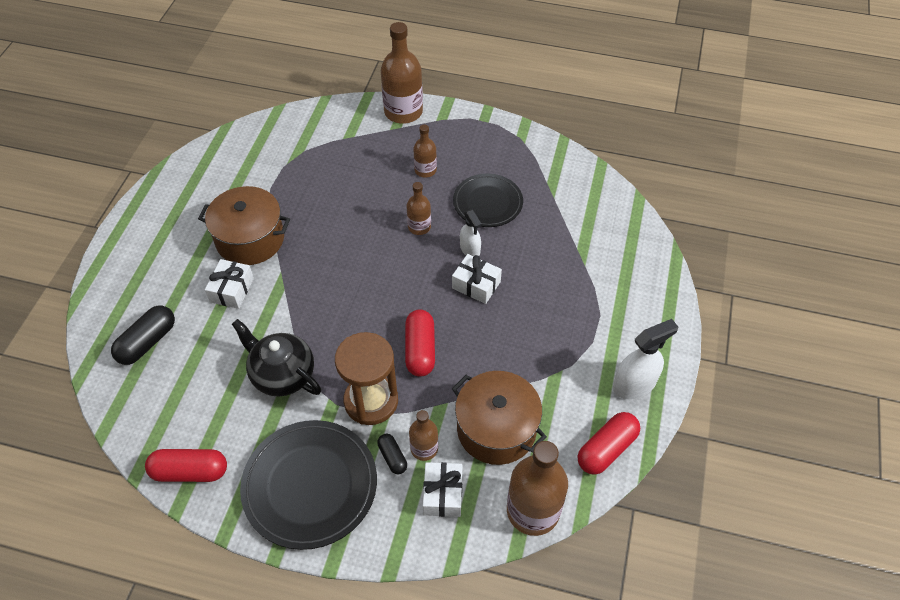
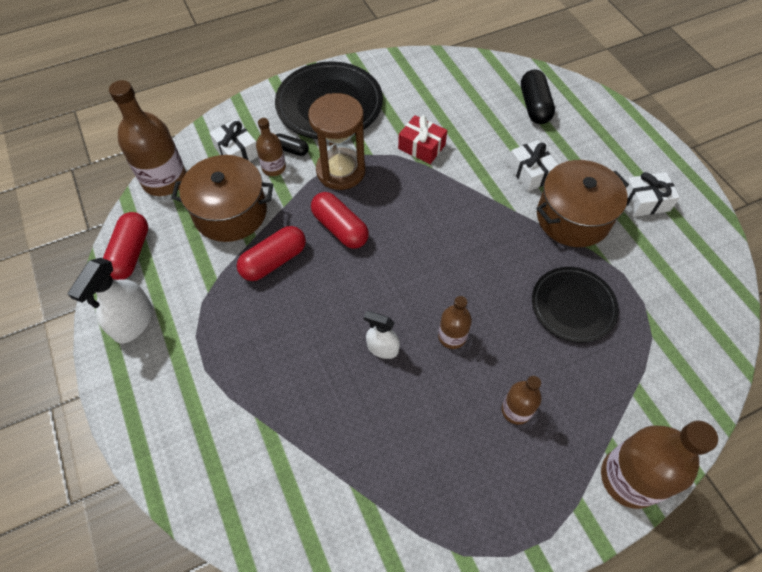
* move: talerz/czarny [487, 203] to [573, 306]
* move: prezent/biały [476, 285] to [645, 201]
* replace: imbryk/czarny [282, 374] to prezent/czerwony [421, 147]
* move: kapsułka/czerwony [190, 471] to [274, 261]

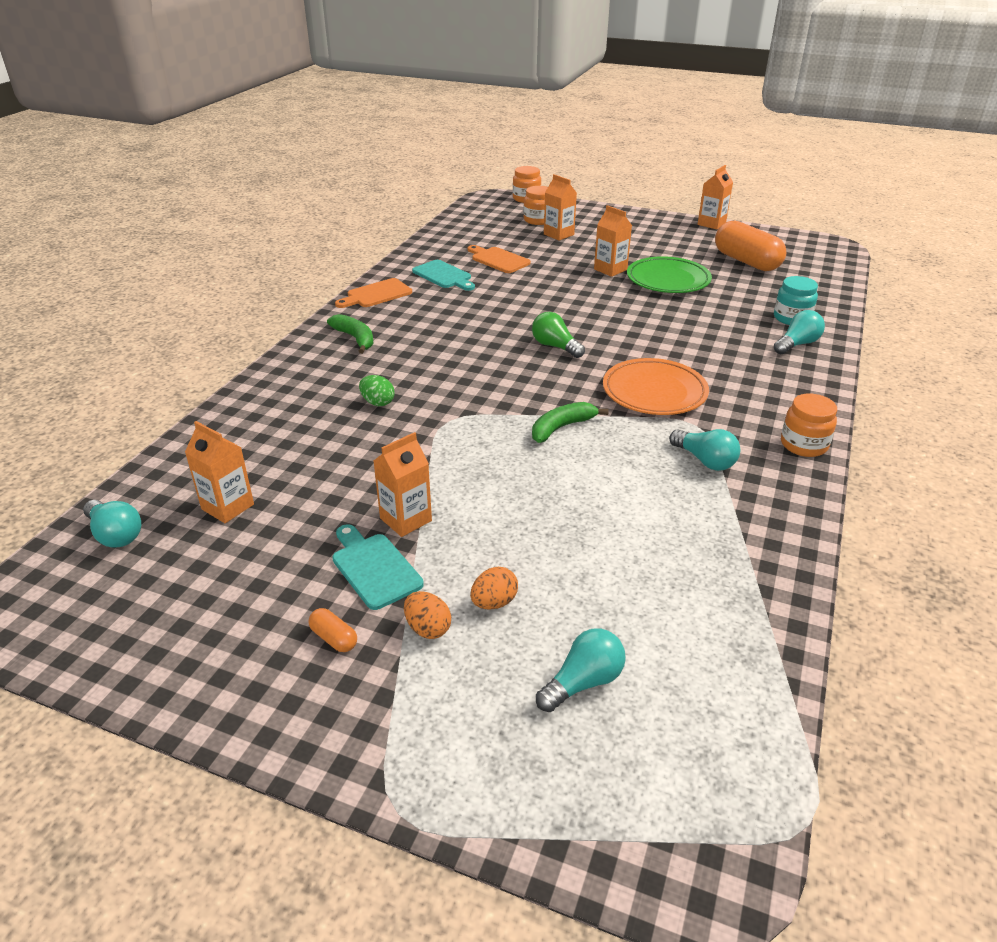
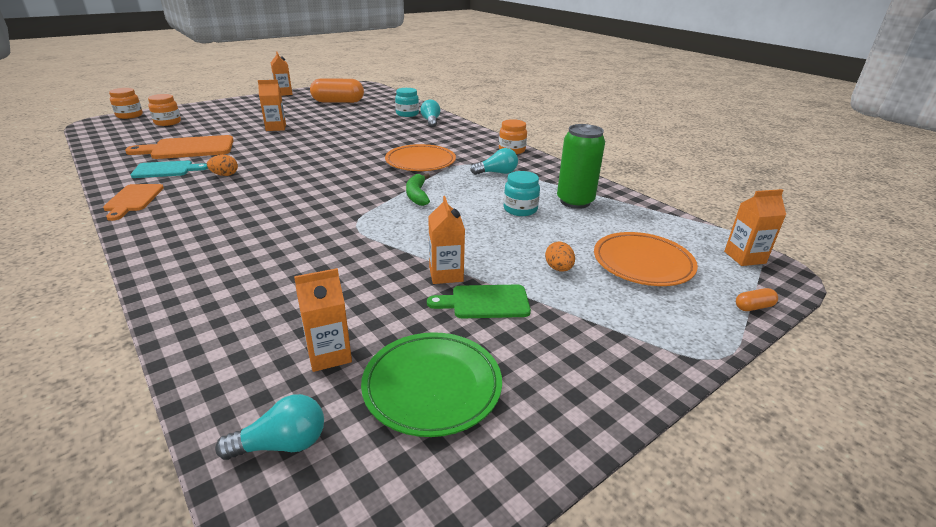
* move: karton mleka/pomarańczowy [558, 234] to [744, 257]
* resize: deska do krojenia/pomarańczowy [498, 260] = [188, 148] x1.56
* move: talerz/zielony [668, 280] to [432, 386]
* delete: żarówka/zielony [555, 346]
* delete: banan/zielony [355, 339]
* delete: jajko/zielony [377, 402]
* recolor: deska do krojenia/turkusowy [374, 568] to deska do krojenia/zielony [485, 302]
* move: jajko/pomarańczowy [428, 628] to [225, 175]
* move: kapsułka/pomarańczowy [334, 638] to [753, 307]
* replace: żarówka/turkusowy [583, 682] to talerz/pomarańczowy [642, 263]
* insert: puszka/zielony [575, 201]
* insert: słoik/turkusowy [520, 209]

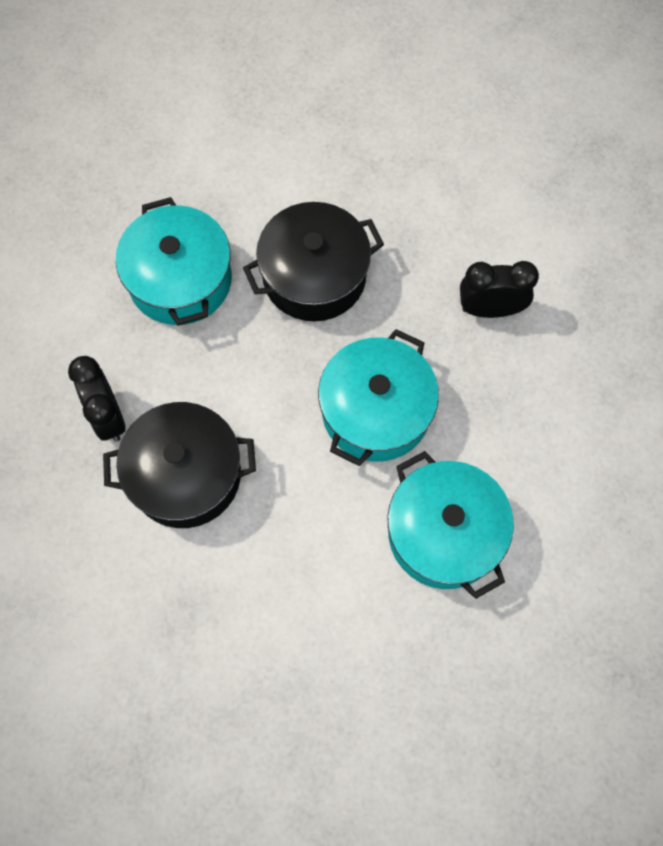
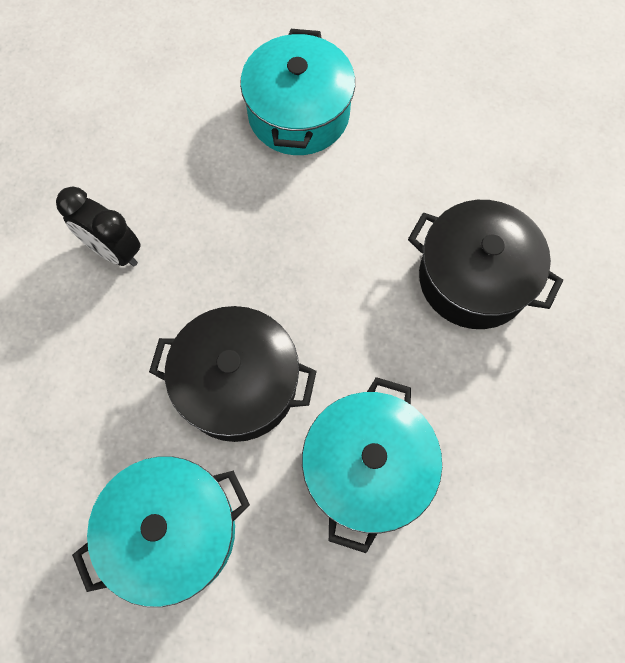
* move: garnek/turkusowy [376, 411] to [172, 532]
* delete: budzik/czarny [108, 416]

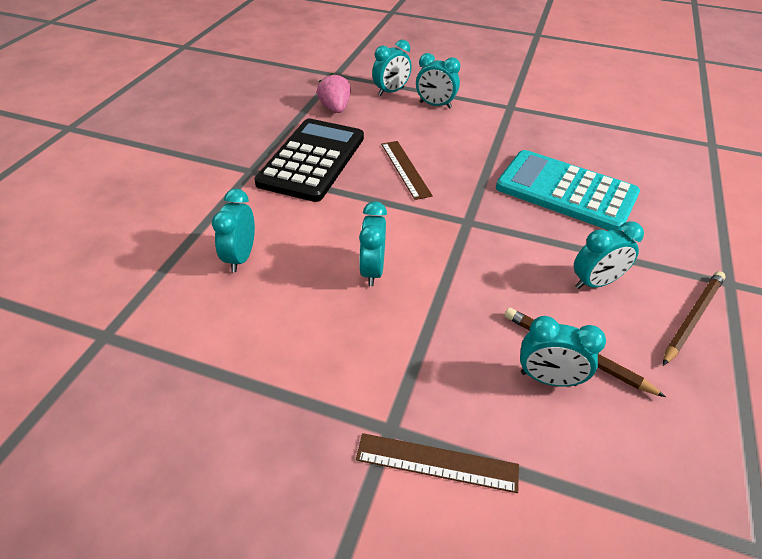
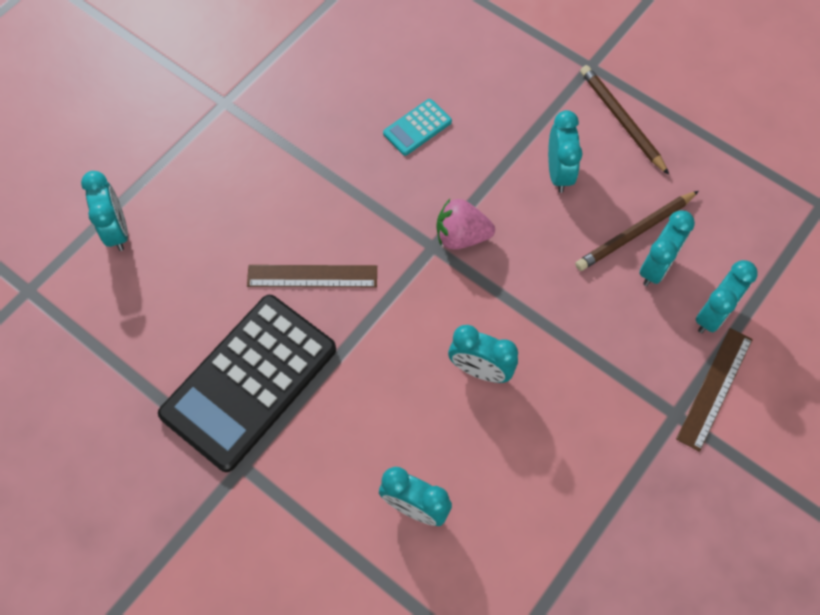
* move: budzik/turkusowy [435, 105] to [712, 315]
* move: truskawka/różowy [335, 108] to [461, 236]
* rotate: kalkulator/czarny [312, 160] = [249, 382] 90 degrees counterclockwise
* resize: kalkulator/turkusowy [566, 191] = [417, 127] x0.43

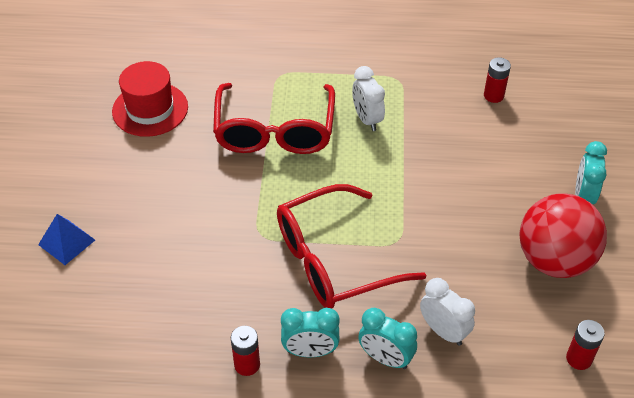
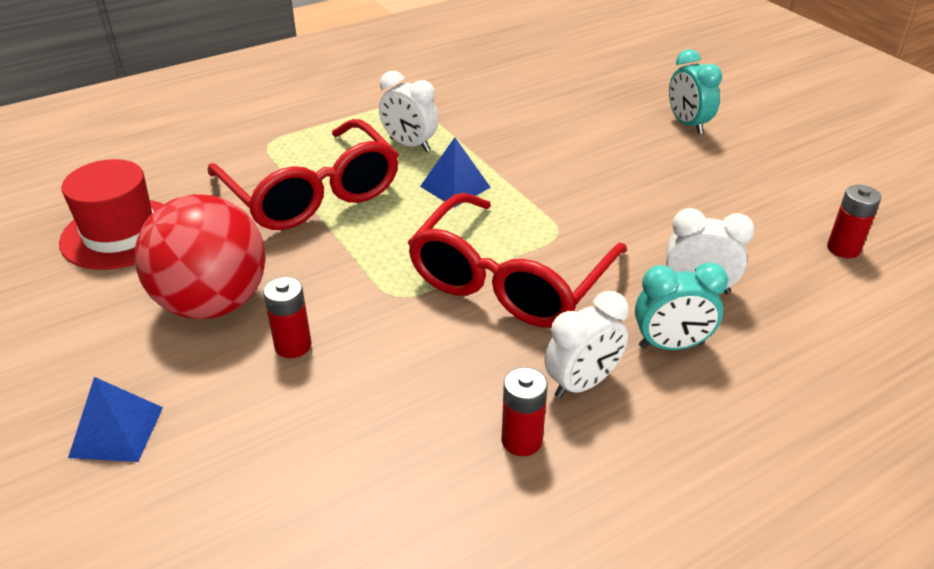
* move: bateria/czerwony [493, 96] to [293, 345]
* move: piłka/czerwony [554, 260] to [213, 303]
* recolor: budzik/turkusowy [310, 351] to budzik/biały [582, 383]
* insert: piramida/niebieski [455, 186]

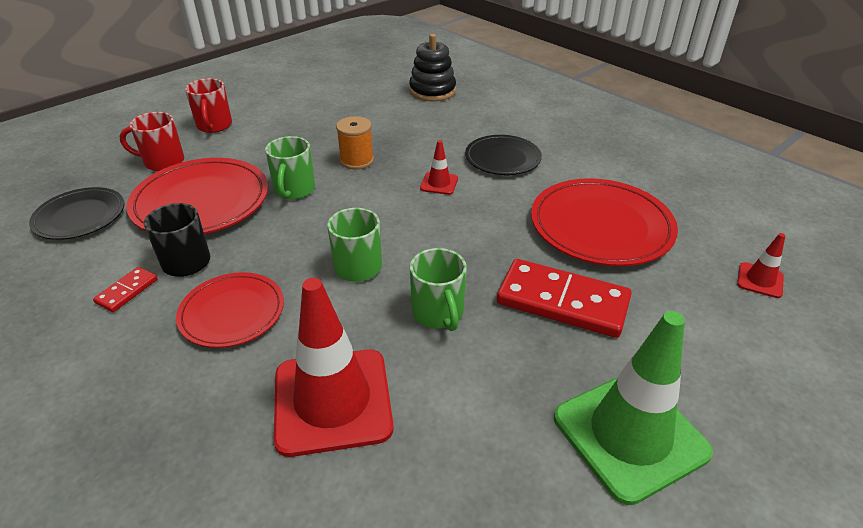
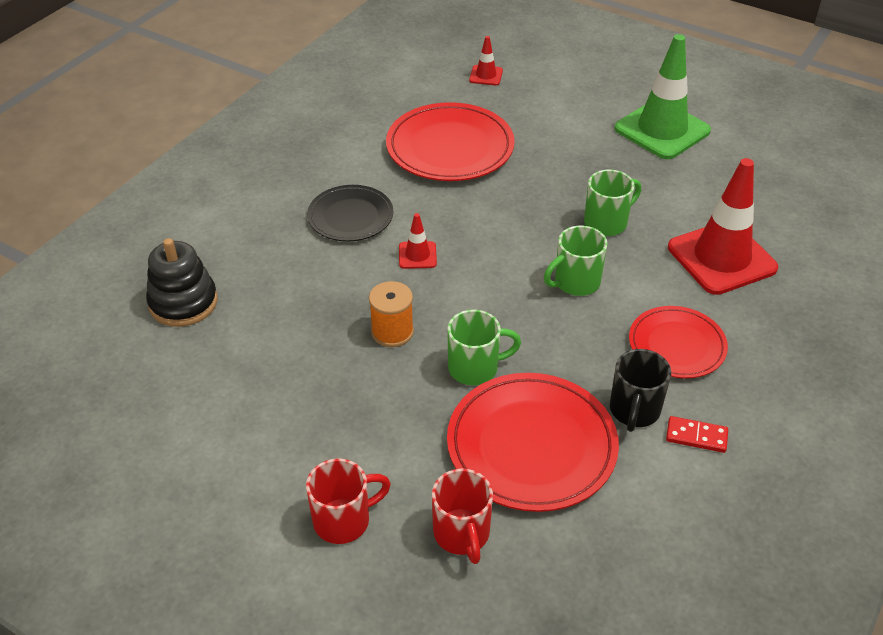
* delete: talerz/czarny [80, 217]
* delete: kostka domina/czerwony [562, 301]

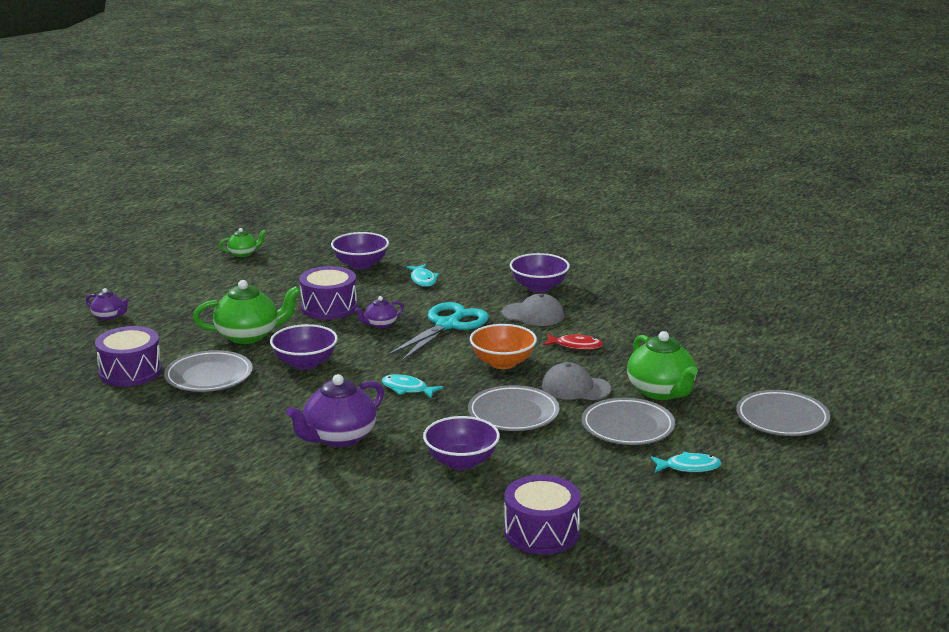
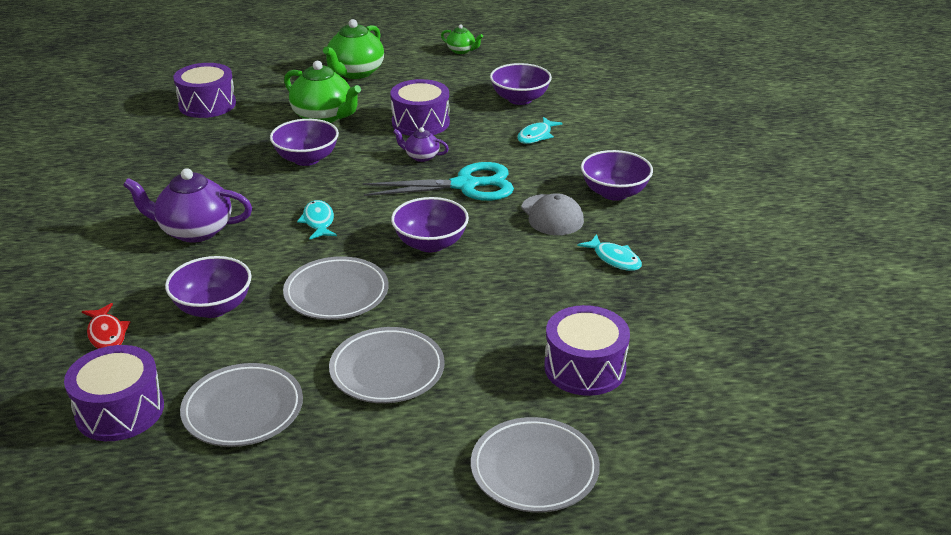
* delete: imbryk/fioletowy [109, 316]
* recolor: miska/pomarańczowy [502, 363] to miska/fioletowy [430, 243]
* move: imbryk/zielony [661, 392] to [355, 73]
* move: ryba/czerwony [575, 346] to [107, 334]
* move: talerz/szary [209, 376] to [243, 410]
* delete: czapka/szary [575, 388]
* move: ryba/turkusowy [689, 467] to [614, 259]
* insert: bęben/fioletowy [585, 368]

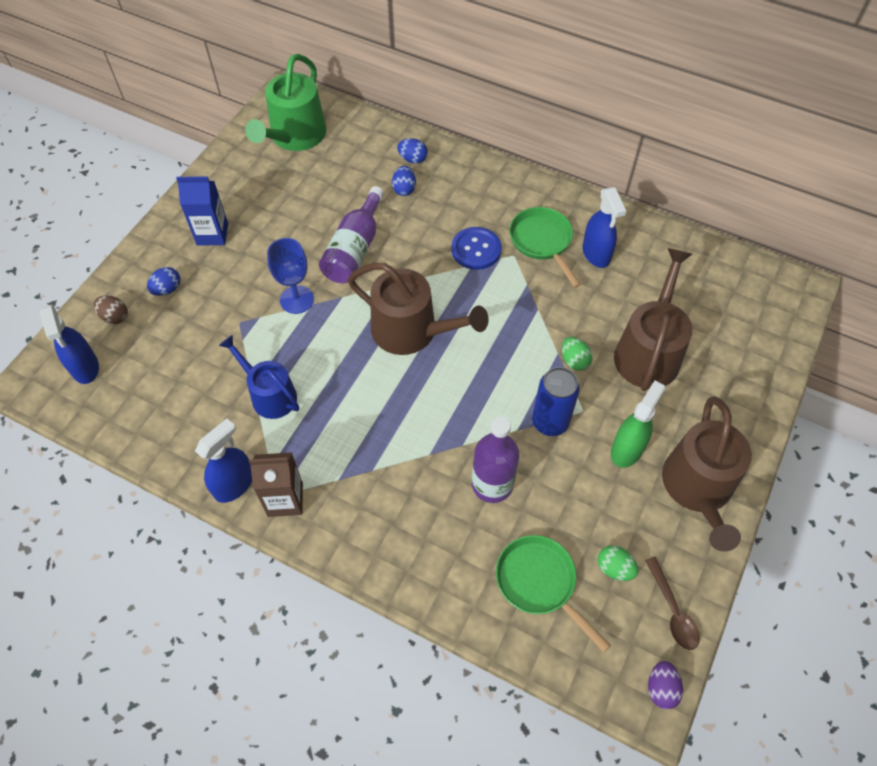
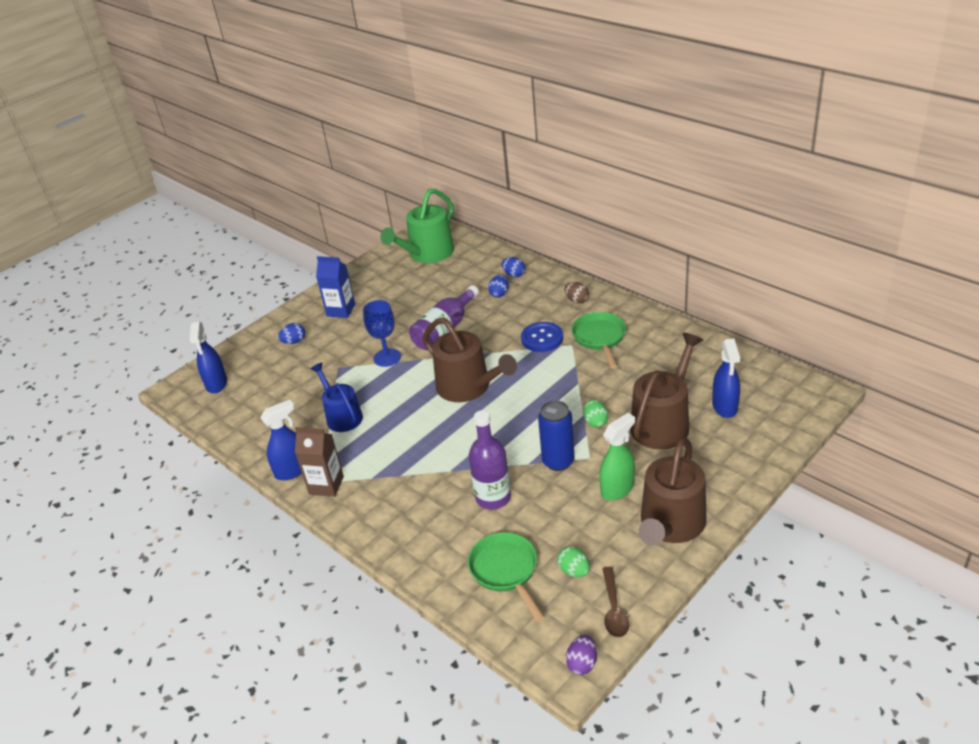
* move: spryskiwacz/niebieski [596, 254] to [725, 407]
* move: jajko/brązowy [115, 317] to [577, 300]

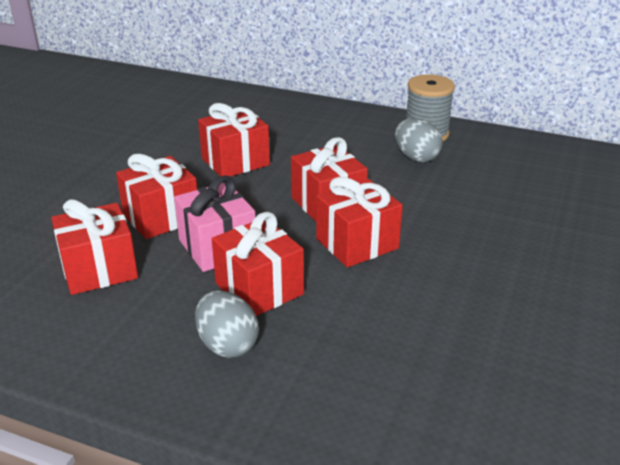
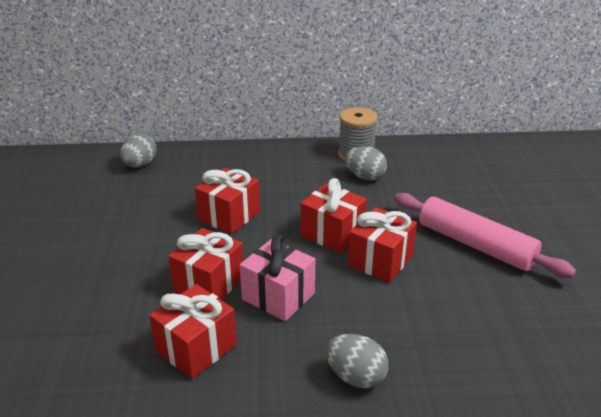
* delete: prezent/czerwony [259, 289]
* insert: jajko/szary [140, 165]
* insert: wałek do ciasta/różowy [475, 245]

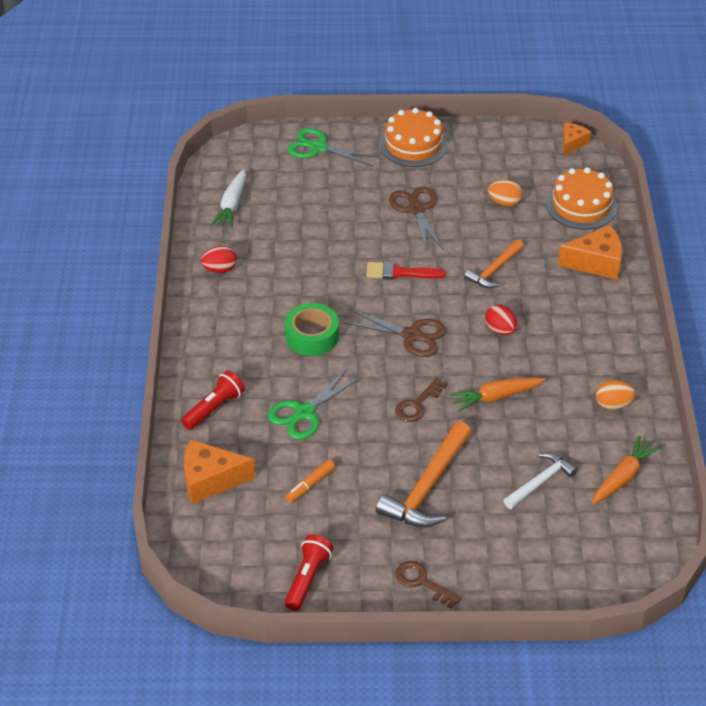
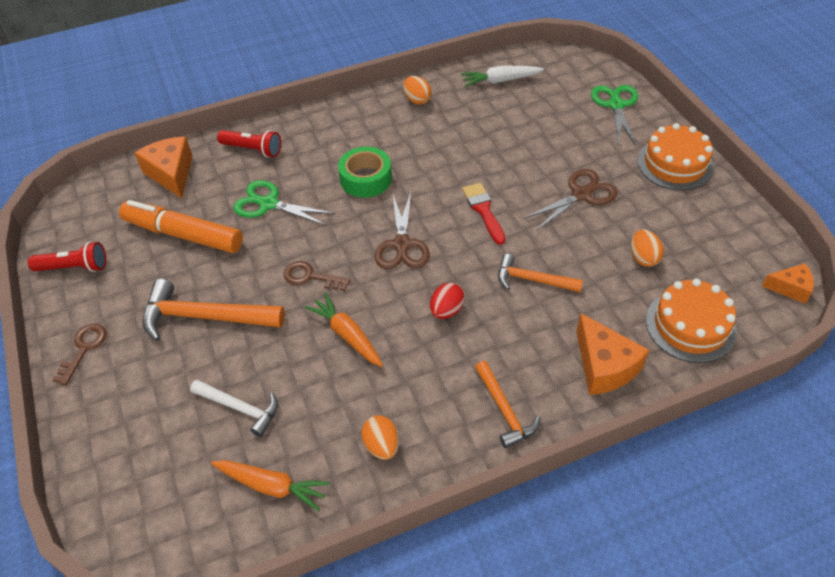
* recolor: jajko/czerwony [219, 269] to jajko/pomarańczowy [417, 100]
* resize: flamaster/pomarańczowy [310, 485] = [184, 235] x2.21
* insert: młotek/pomarańczowy [504, 410]

